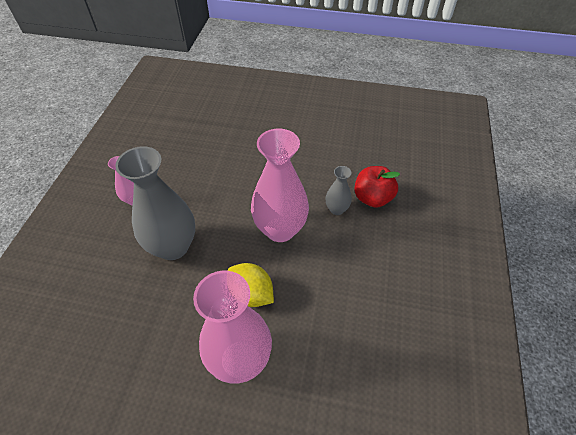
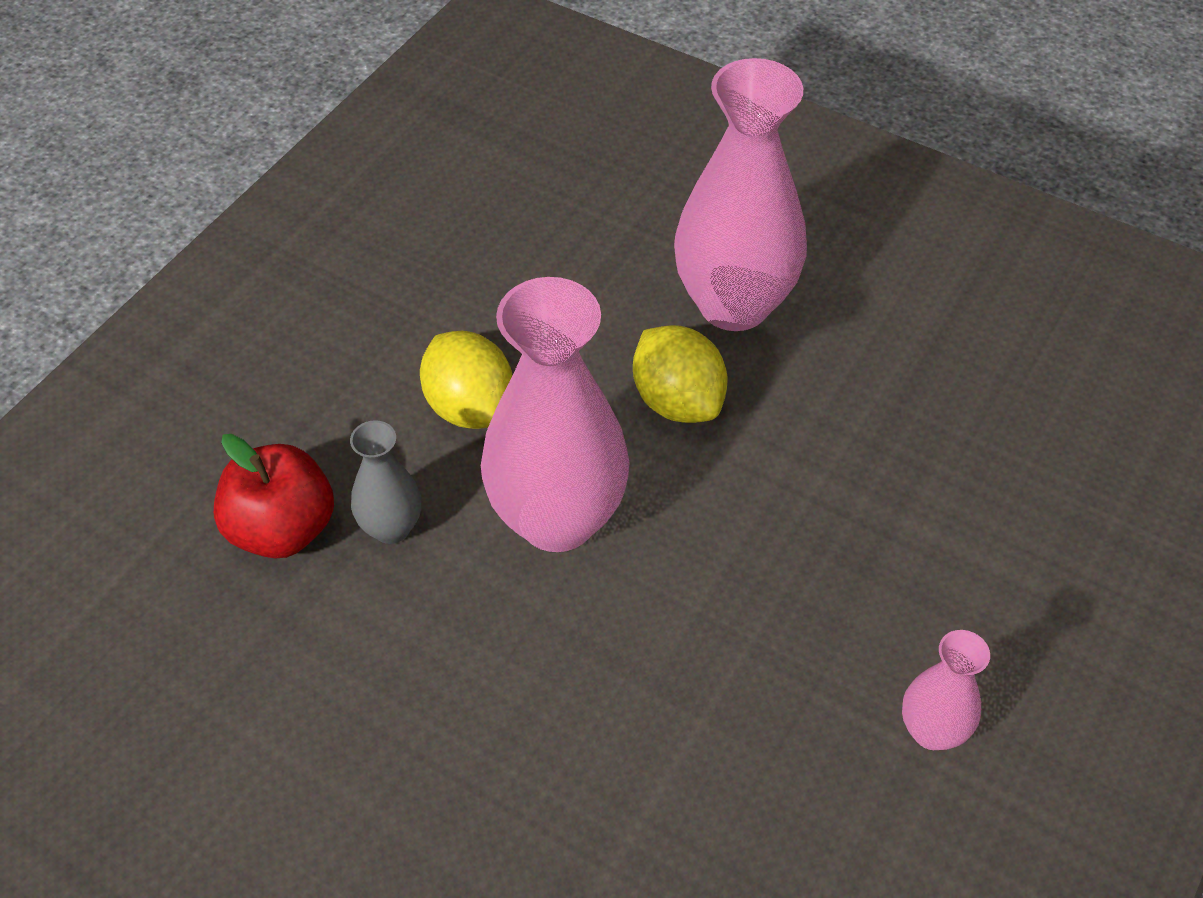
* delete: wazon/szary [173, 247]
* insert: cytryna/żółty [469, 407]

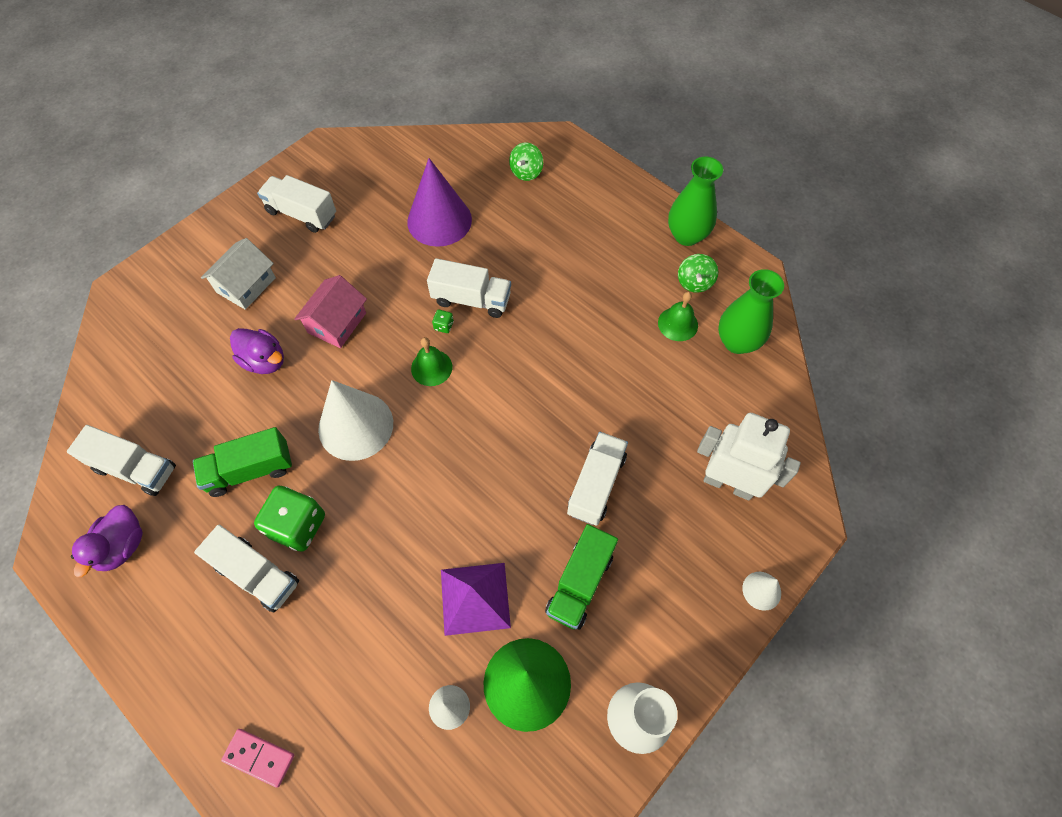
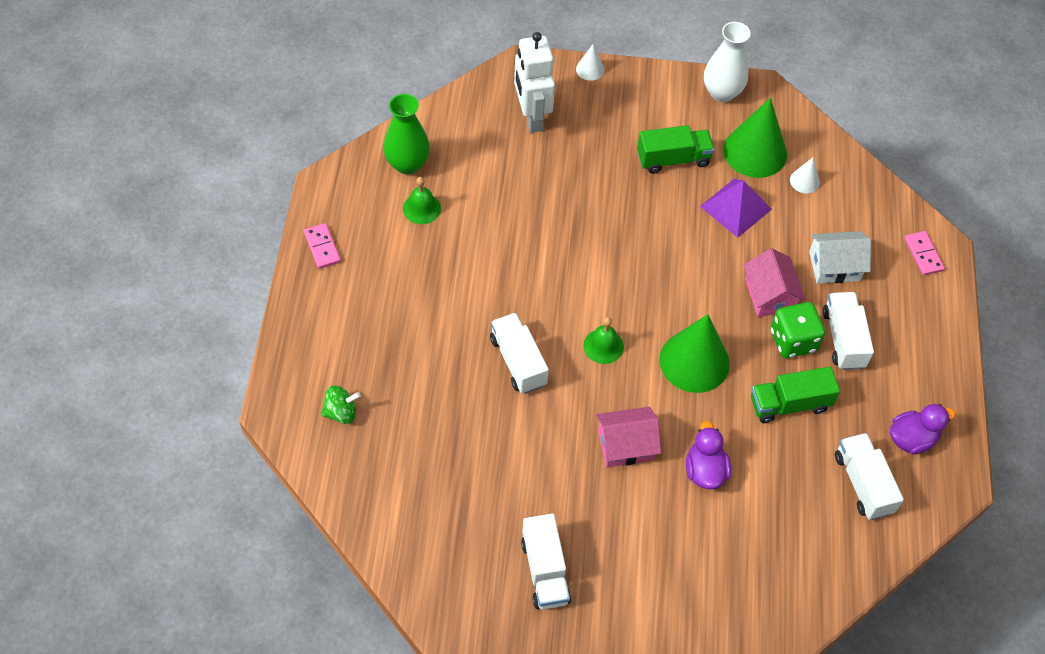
* replace: wazon/zielony [686, 235] to kostka domina/różowy [322, 247]
* delete: stożek/fioletowy [439, 220]
* move: domek/biały [246, 285] to [834, 266]
* delete: bączek/zielony [694, 282]
* delete: kostka do gry/zielony [444, 326]
* recolor: stożek/biały [356, 426] to stożek/zielony [694, 361]
* rotate: ciężarówka/zielony [250, 470] = [789, 404] 135 degrees clockwise
* delete: ciężarówka/biały [596, 485]
* insert: domek/różowy [769, 295]

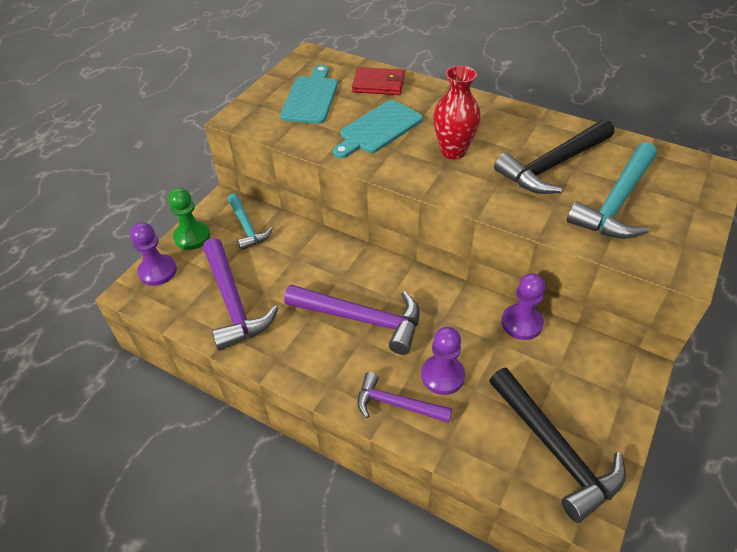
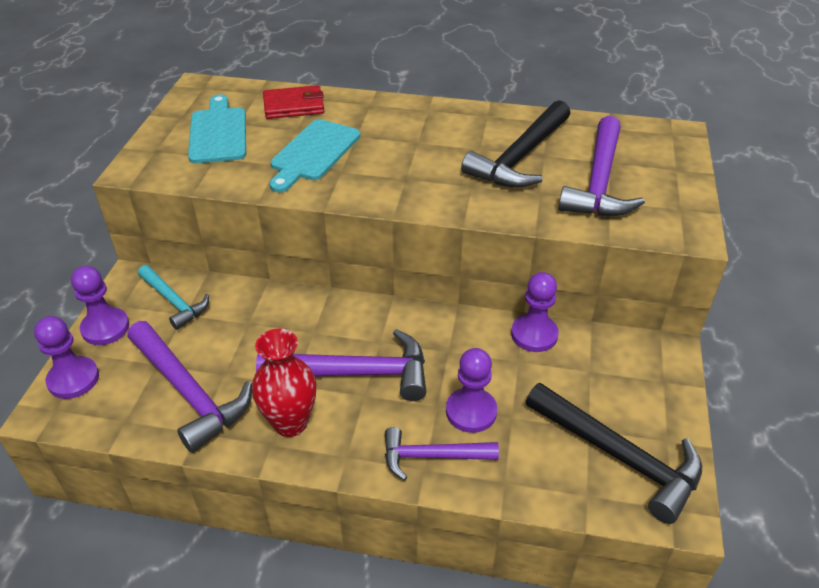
* move: wazon/czerwony [453, 151] to [290, 423]
* recolor: młotek/turkusowy [616, 203] to młotek/fioletowy [599, 182]
* recolor: pionek/zielony [192, 237] to pionek/fioletowy [105, 328]

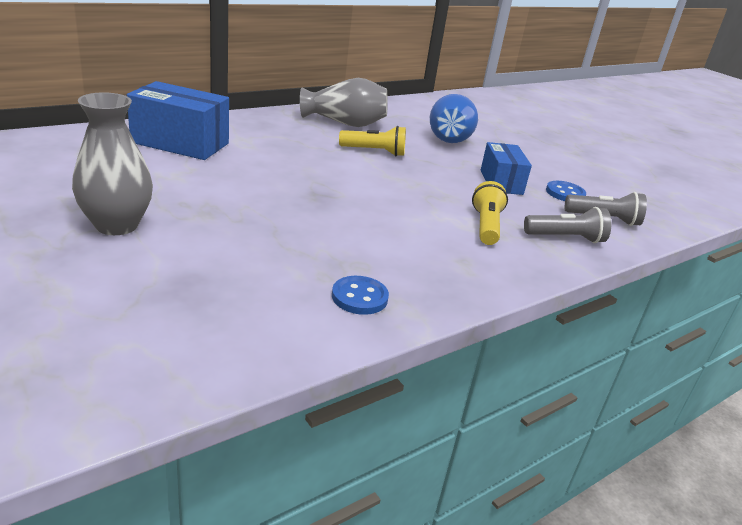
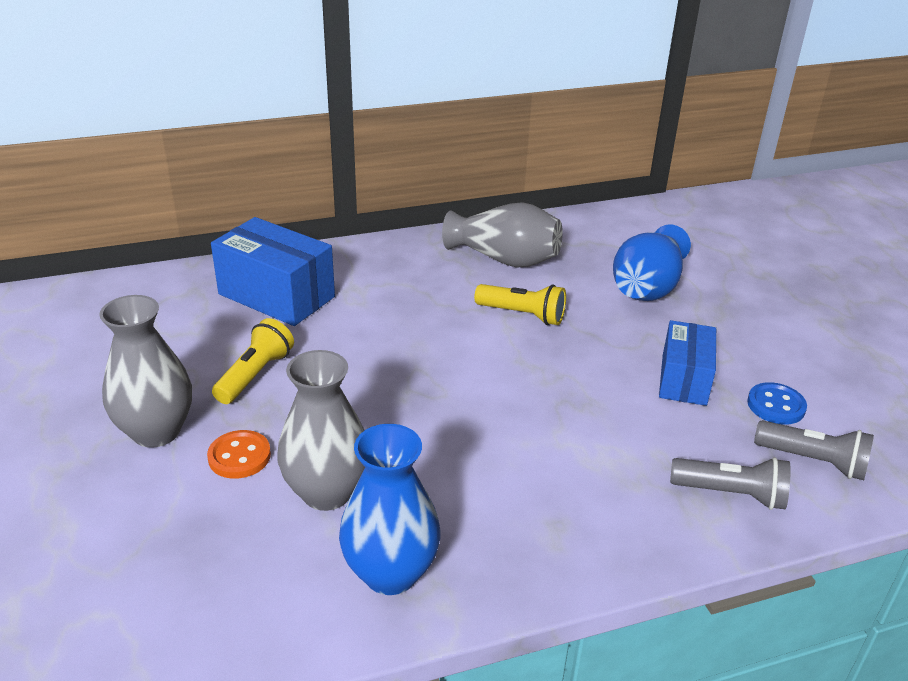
* move: latarka/żółty [486, 226] to [255, 375]
* replace: guzik/niebieski [359, 297] to wazon/niebieski [390, 573]
* insert: wazon/szary [327, 492]
* insert: guzik/pomarańczowy [239, 456]

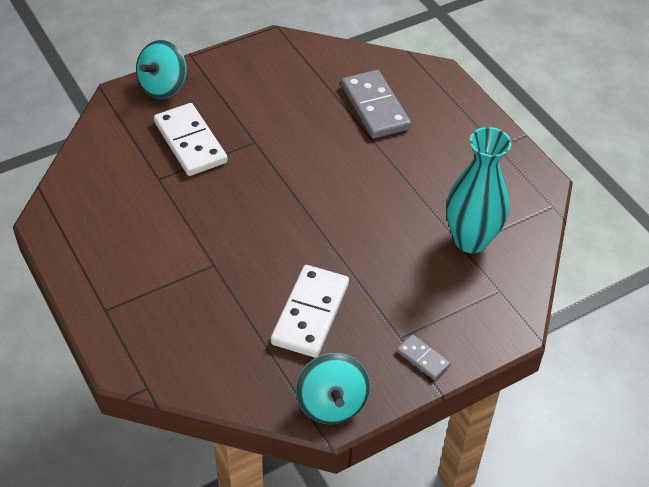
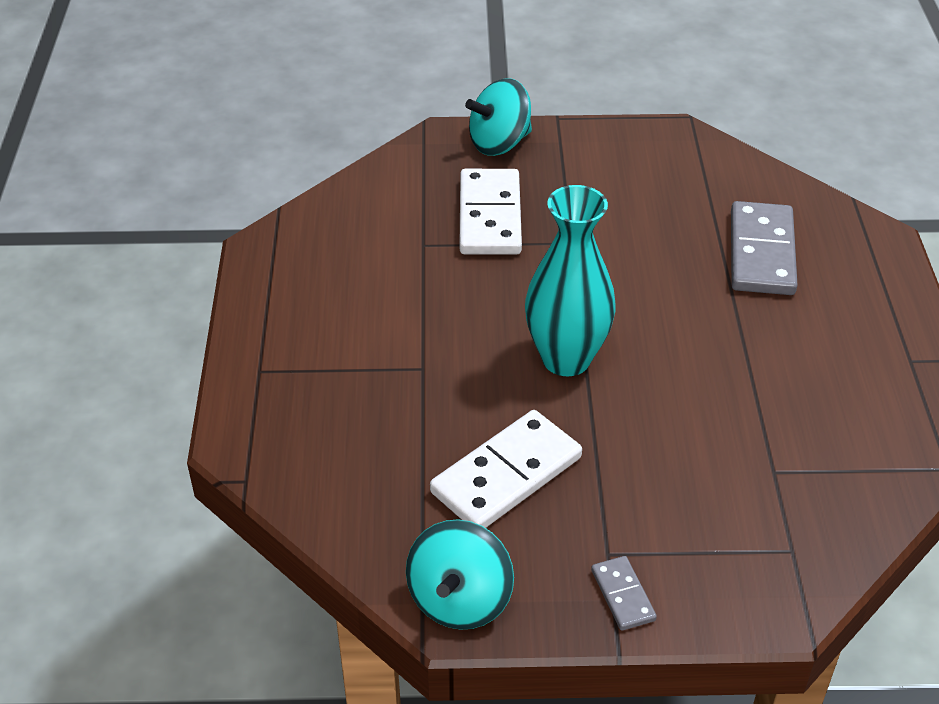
* move: wazon/turkusowy [470, 240] to [566, 359]

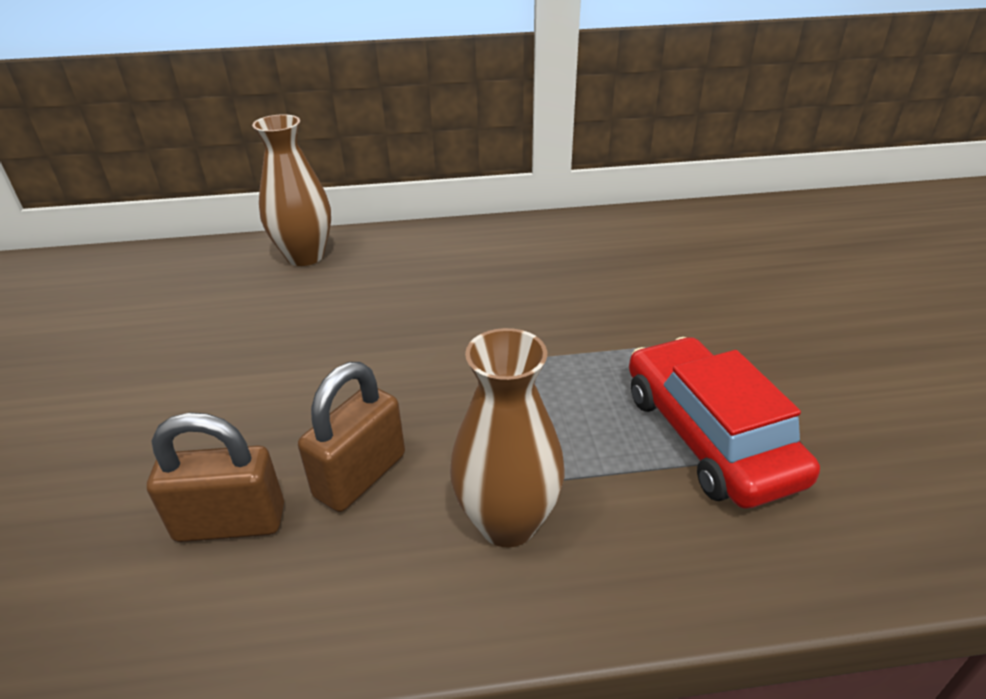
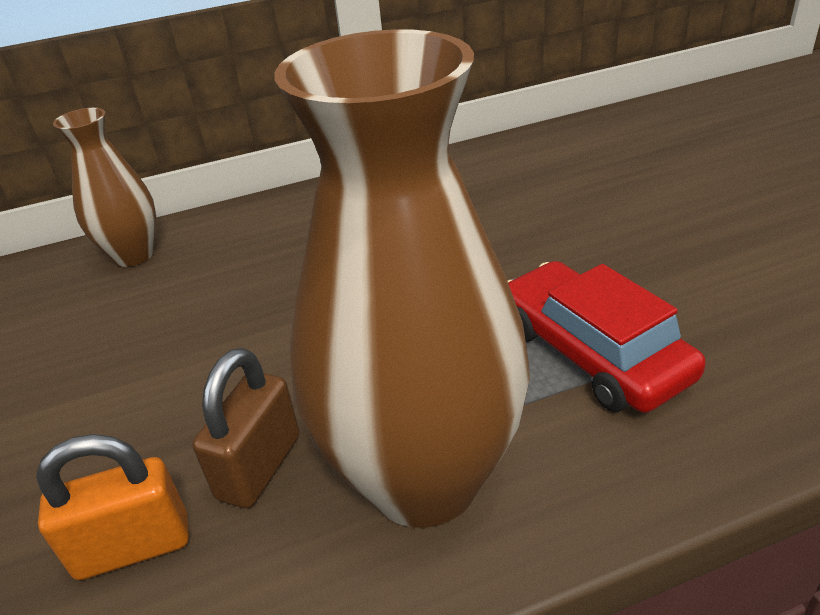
* resize: wazon/brązowy [507, 522] = [423, 478] x1.89
* recolor: kłódka/brązowy [230, 523] to kłódka/pomarańczowy [133, 546]

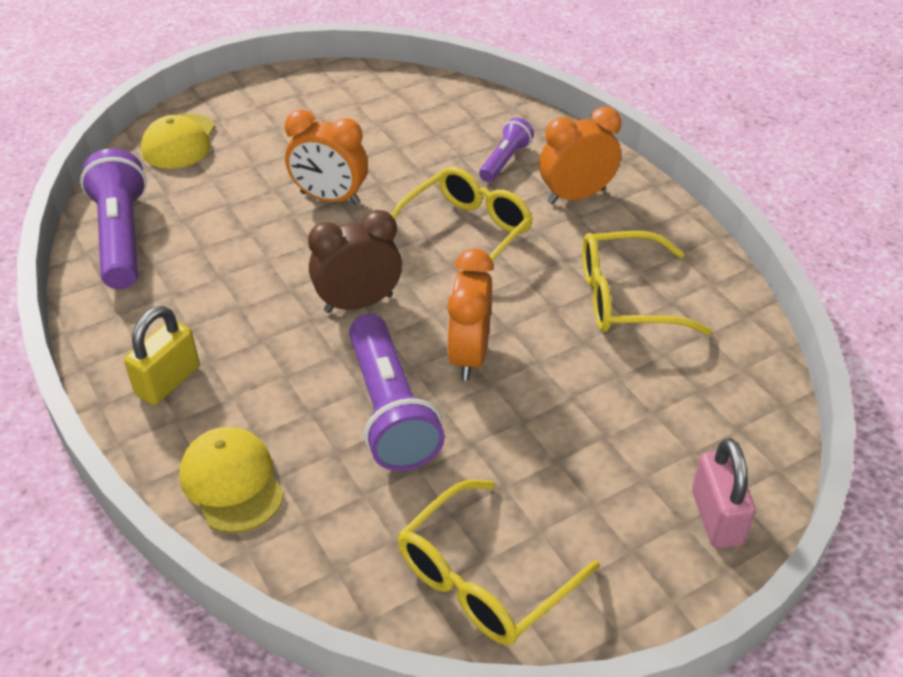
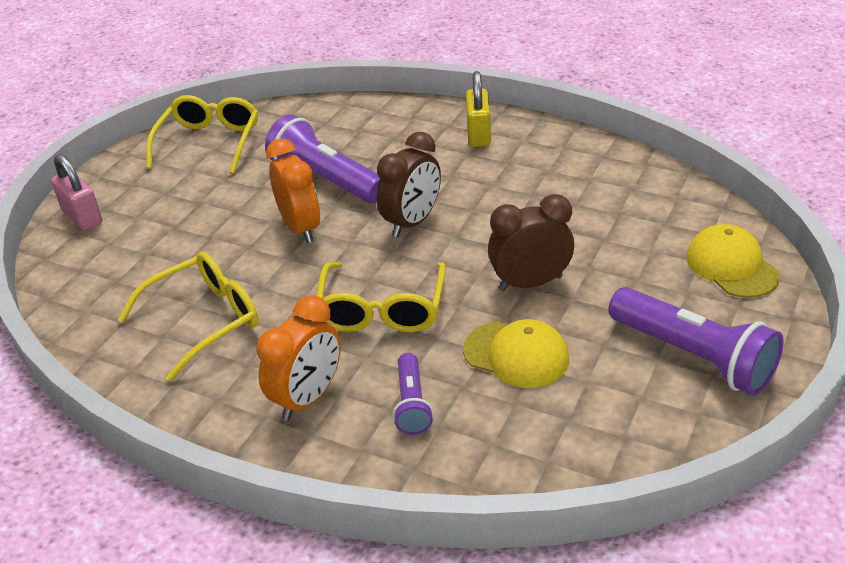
* recolor: budzik/pomarańczowy [330, 198] to budzik/brązowy [530, 283]
* move: latarka/fioletowy [122, 237] to [693, 356]
* move: czapka/żółty [232, 482] to [516, 355]

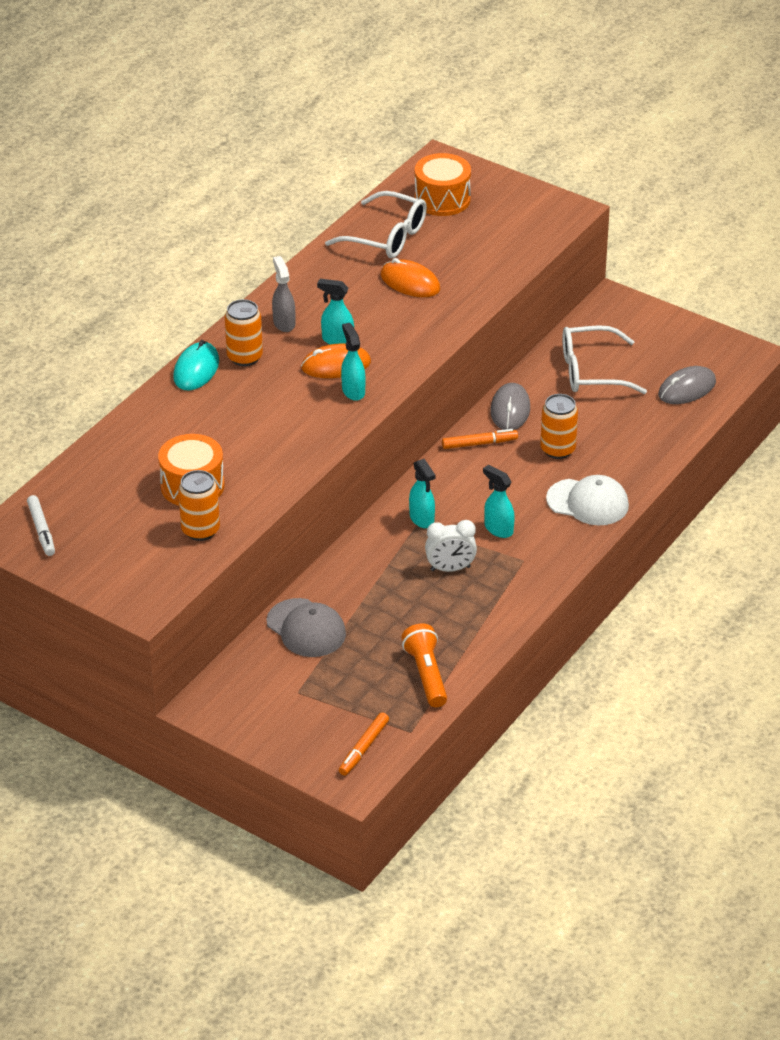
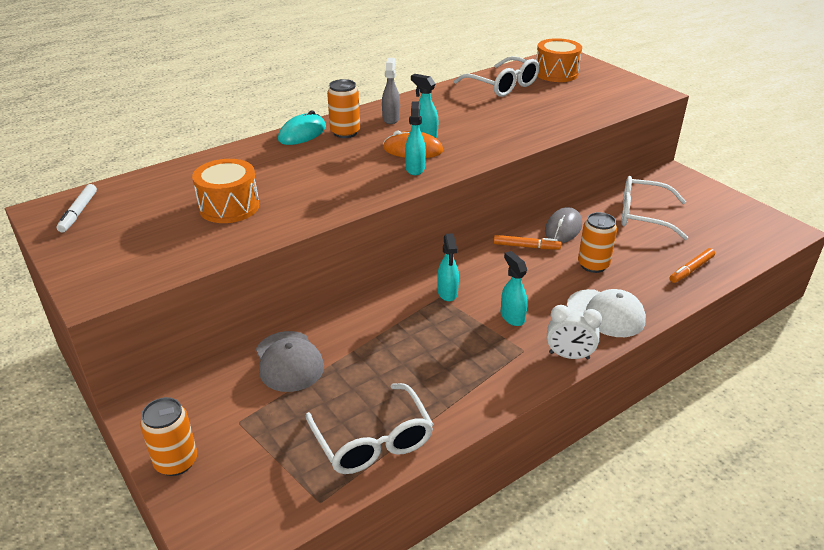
* delete: myszka/pomarańczowy [410, 282]
* delete: myszka/szary [687, 388]
* move: puszka/pomarańczowy [200, 530] to [176, 462]
* move: budzik/biały [450, 568] to [569, 356]
* replace: latarka/pomarańczowy [426, 675] to okulary/biały [372, 440]
* move: flamaster/pomarańczowy [363, 748] to [691, 269]

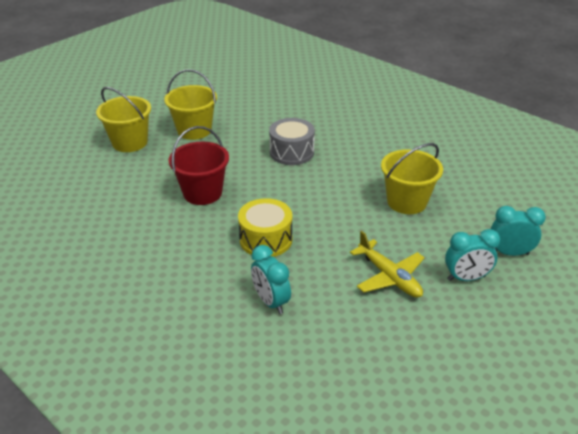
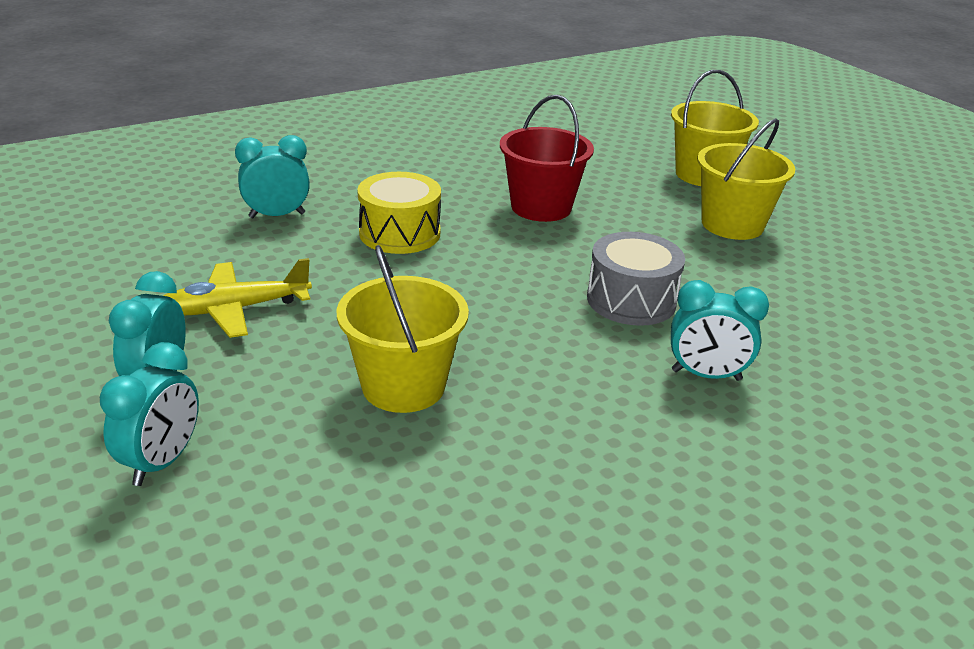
* insert: budzik/turkusowy [706, 375]

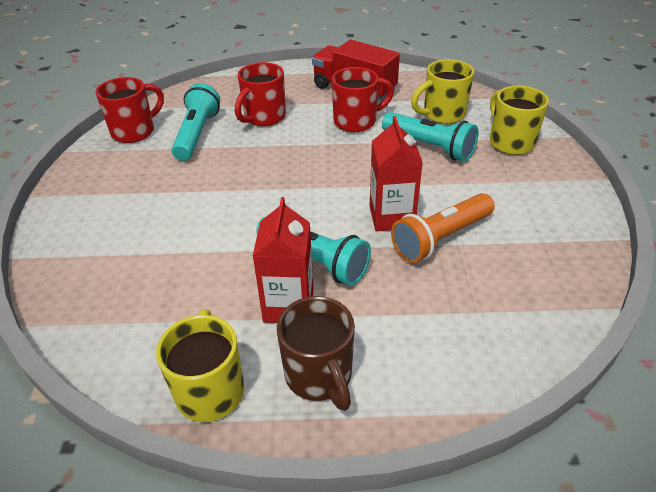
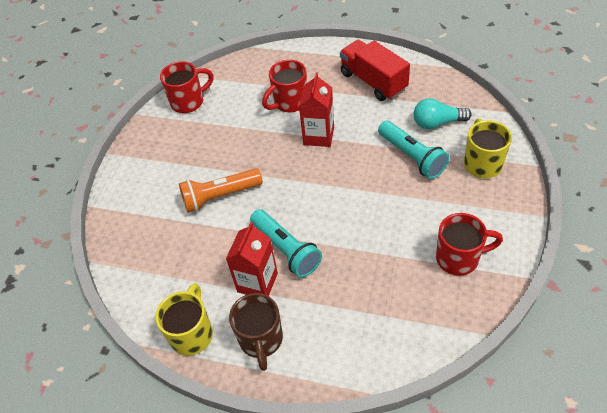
* replace: kubek/żółty [442, 114] to żarówka/turkusowy [437, 123]
* move: kubek/czerwony [356, 121] to [459, 258]
* delete: latarka/turkusowy [197, 134]
* move: karton mleka/czerwony [391, 217] to [318, 136]
* move: latarka/pomarańczowy [441, 238] to [220, 196]

